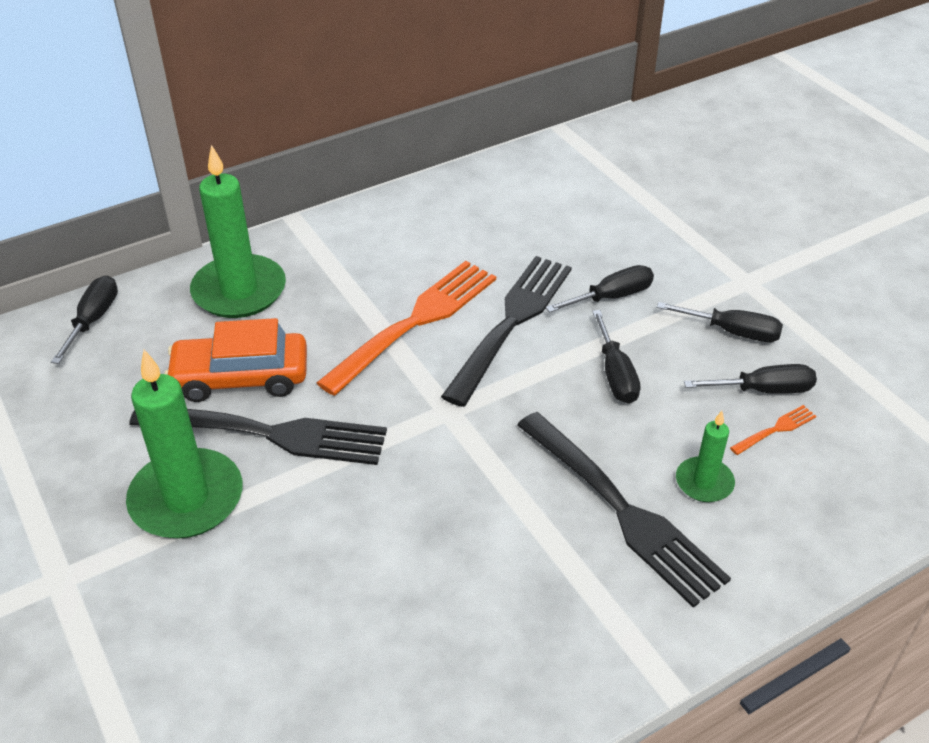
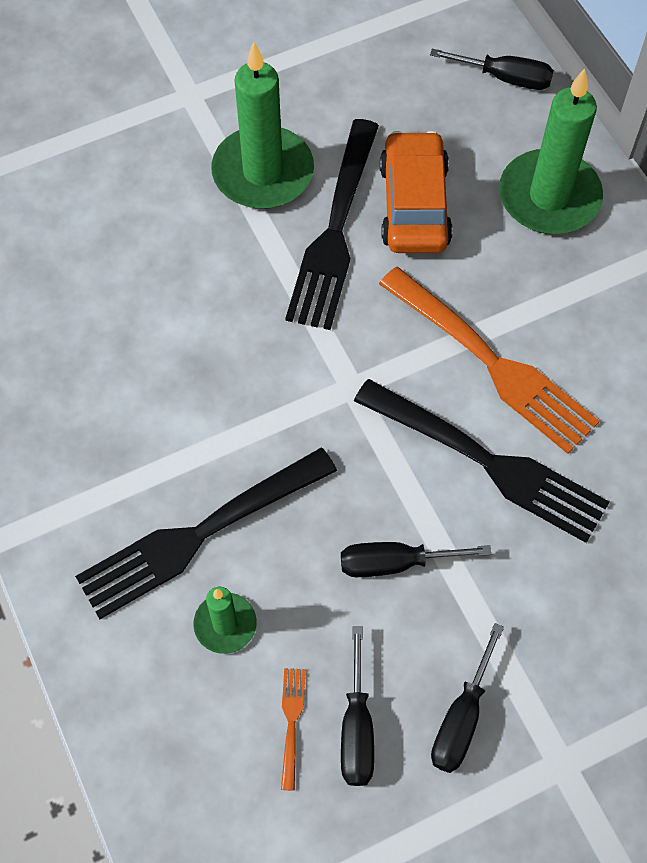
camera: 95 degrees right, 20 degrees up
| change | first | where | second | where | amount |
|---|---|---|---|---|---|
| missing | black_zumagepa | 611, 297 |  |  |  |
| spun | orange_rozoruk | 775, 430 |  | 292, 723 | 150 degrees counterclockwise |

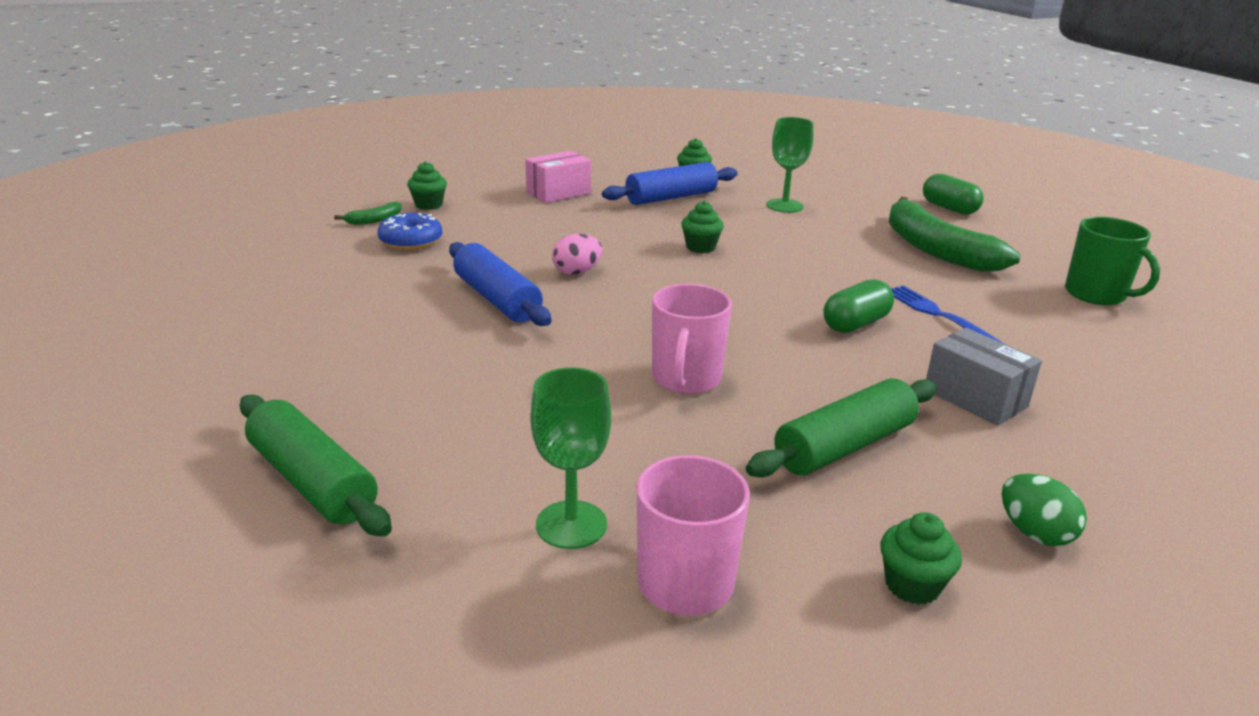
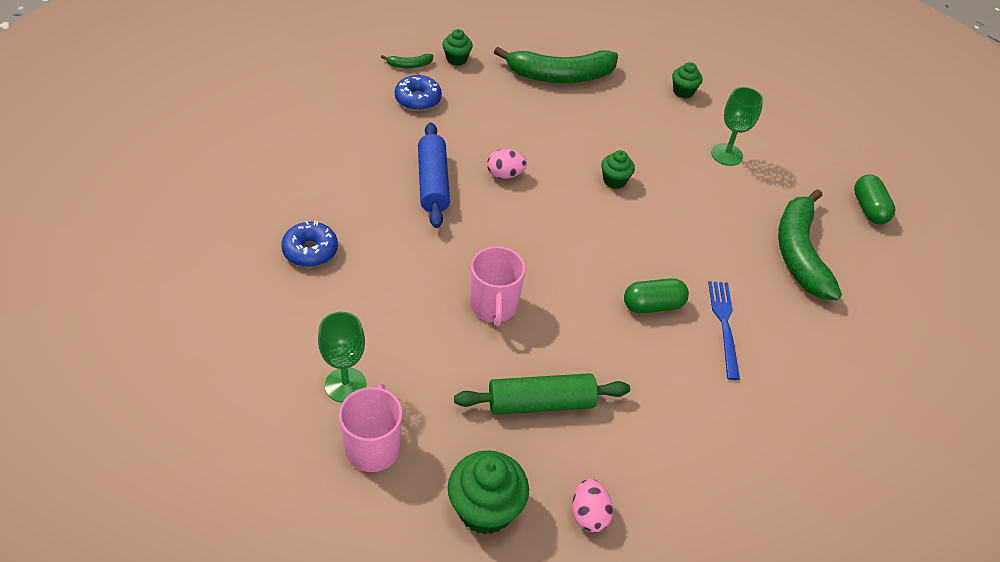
camera: 25 degrees right, 20 degrees up
| change | first | where | second | where | amount |
|---|---|---|---|---|---|
| missing | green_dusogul | 312, 481 |  |  |  |
| exchanged | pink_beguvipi | 558, 193 | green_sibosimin | 560, 76 |  |
| missing | blue_dusogul | 671, 197 |  |  |  |
| spun | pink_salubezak | 686, 379 |  | 494, 306 | 45 degrees counterclockwise |
| size | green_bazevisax | 912, 585 |  | 485, 509 | x1.74 |
| missing | grey_beguvipi | 975, 398 |  |  |  |
| colour | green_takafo | 1034, 533 | pink_takafo | 589, 514 |  |
| missing | green_salubezak | 1096, 295 |  |  |  |
| appeared |  |  | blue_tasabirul | 310, 251 |  |

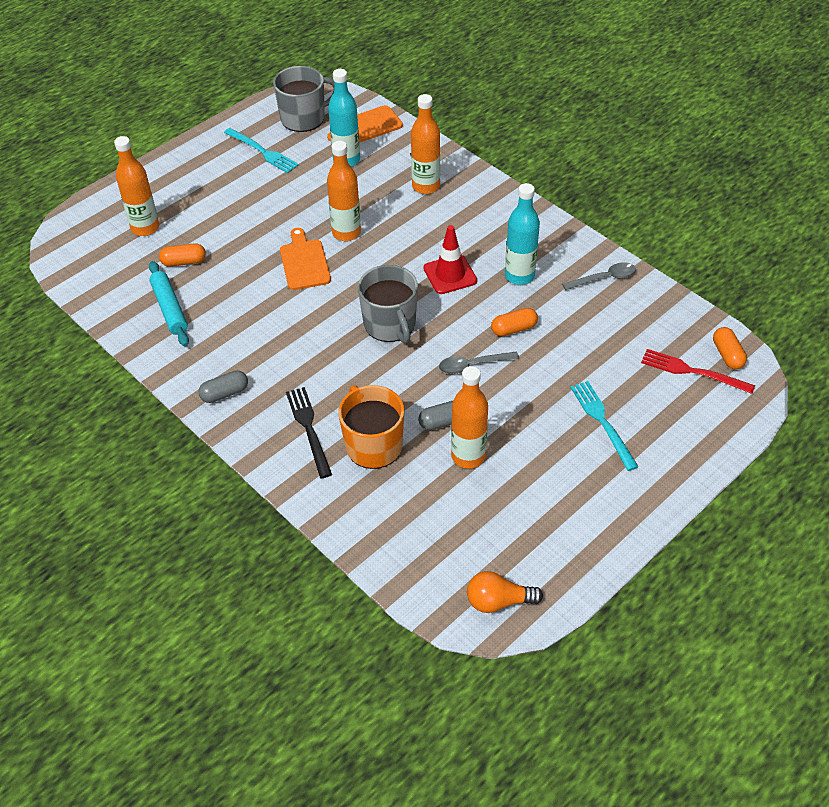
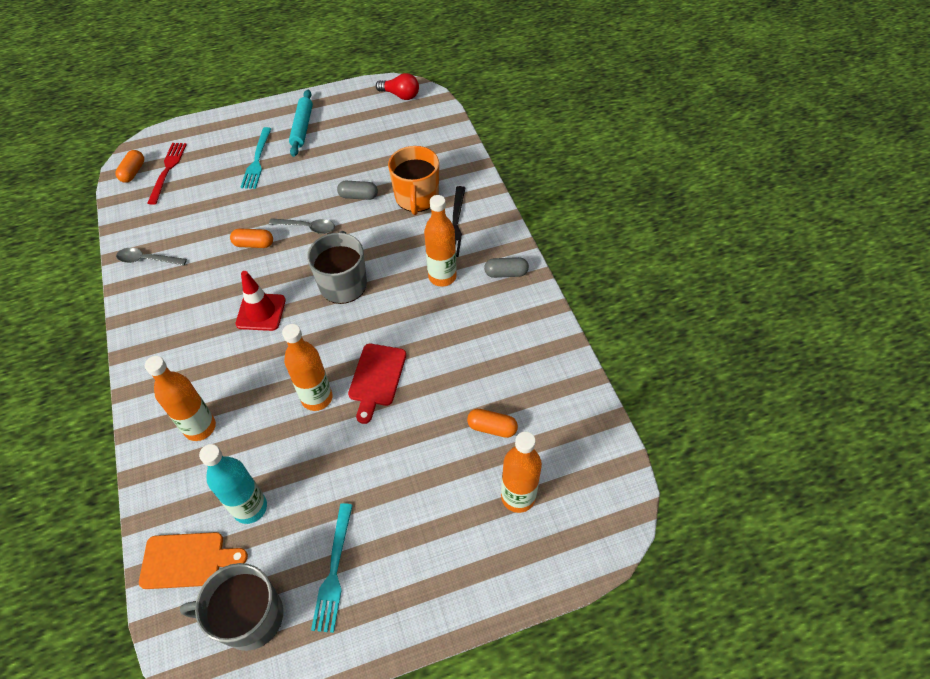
camera: 155 degrees left, 5 degrees up
| change | first | where | second | where | amount |
|---|---|---|---|---|---|
| relocated | turquoise_dusogul | 169, 308 |  | 302, 127 |  |
| spun | turquoise_rozoruk | 263, 152 |  | 334, 571 | 150 degrees counterclockwise |
| colour | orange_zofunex | 304, 262 | red_zofunex | 376, 378 |  |
| relocated | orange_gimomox | 468, 456 |  | 442, 277 |  |
| colour | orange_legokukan | 498, 601 | red_legokukan | 400, 95 |  |
| missing | turquoise_gimomox | 519, 276 |  |  |  |
| spun | red_rozoruk | 692, 371 |  | 167, 170 | 135 degrees counterclockwise |

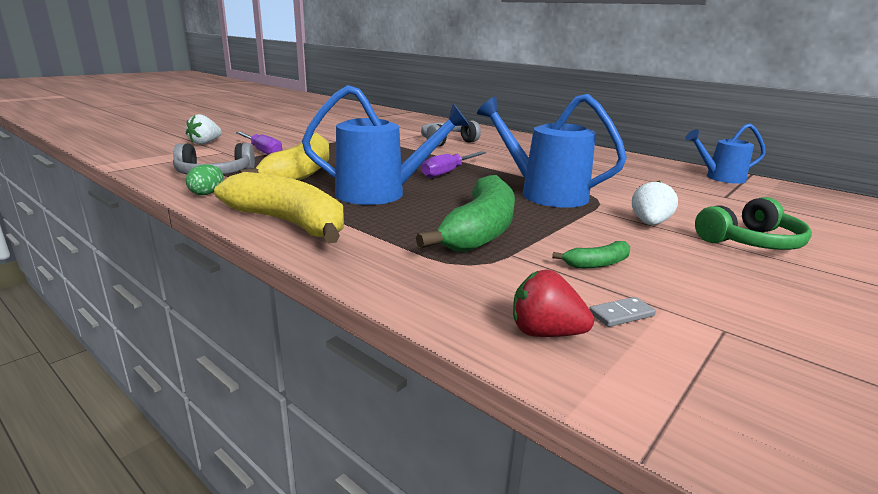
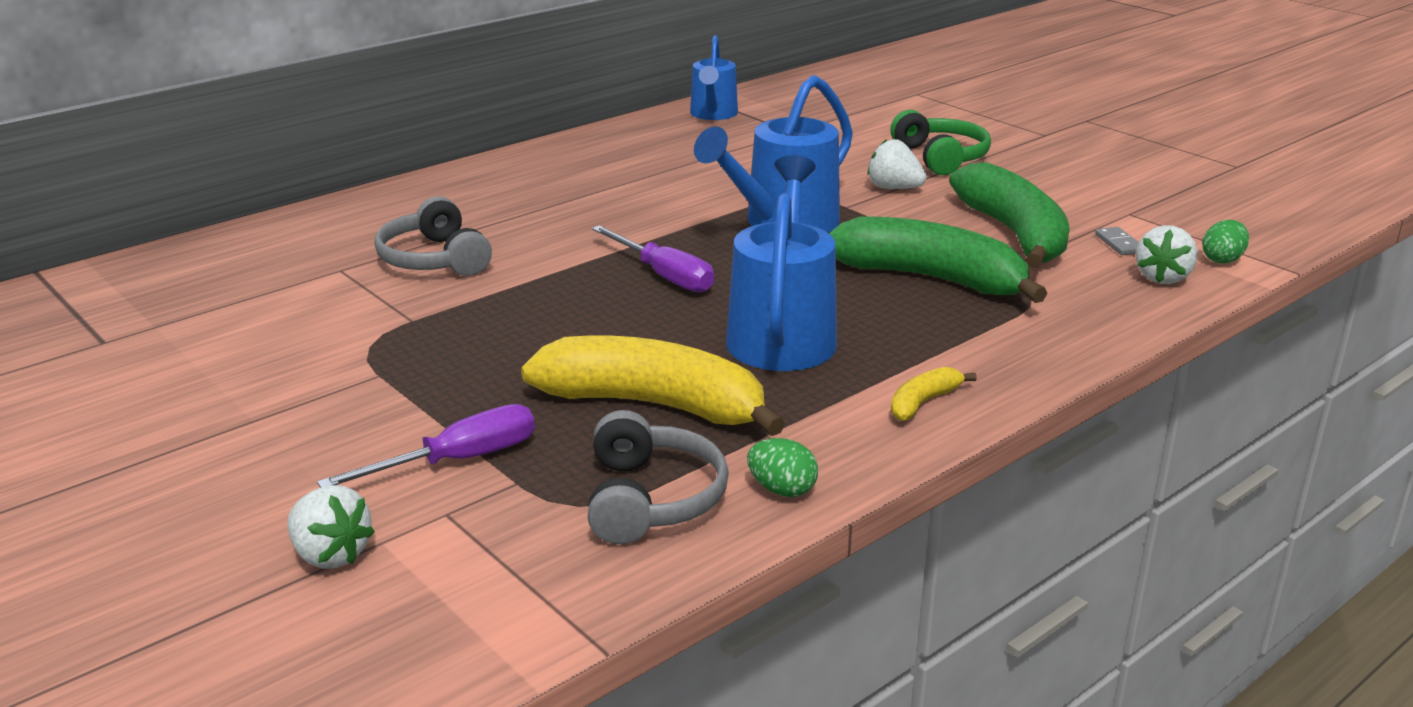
camera: 80 degrees left, 5 degrees up
| change | first | where | second | where | amount |
|---|---|---|---|---|---|
| size | yellow_sibosimin | 289, 223 |  | 923, 402 | x0.43 |
| colour | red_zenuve | 545, 333 | white_zenuve | 1163, 277 |  |
| size | green_sibosimin | 597, 263 |  | 1014, 234 | x2.33 |
| appeared |  |  | green_takafo | 1222, 260 |  |

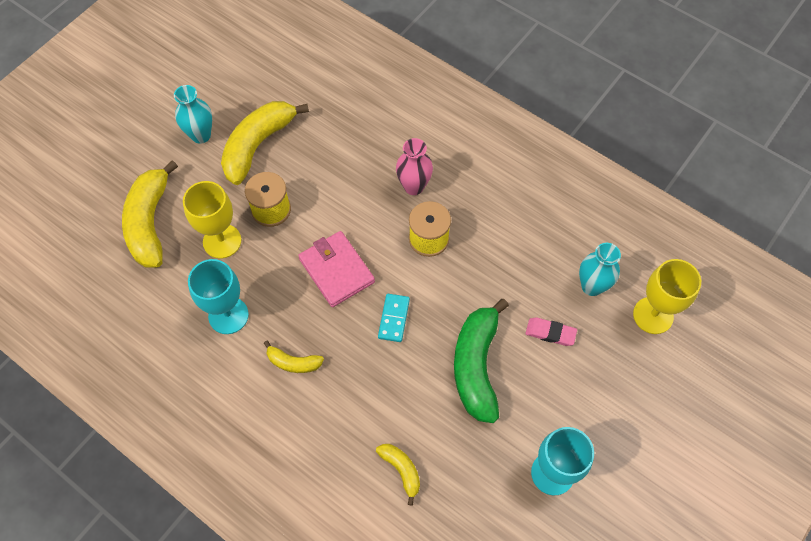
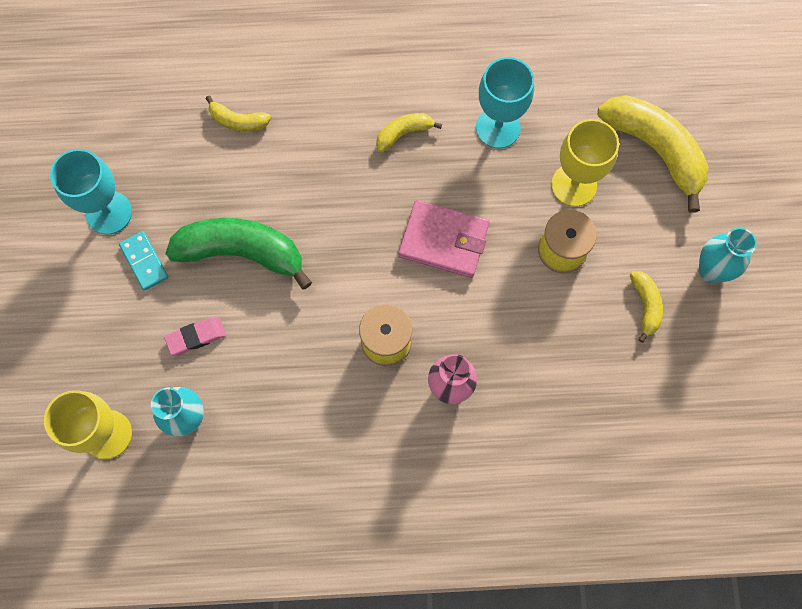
camera: 140 degrees right, 10 degrees up
| change | first | where | second | where | amount |
|---|---|---|---|---|---|
| size | yellow_sibosimin | 258, 145 |  | 645, 305 | x0.49 |
| relocated | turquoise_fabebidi | 393, 318 |  | 144, 261 |  |
| spun | green_sibosimin | 476, 366 |  | 241, 253 | 45 degrees counterclockwise |

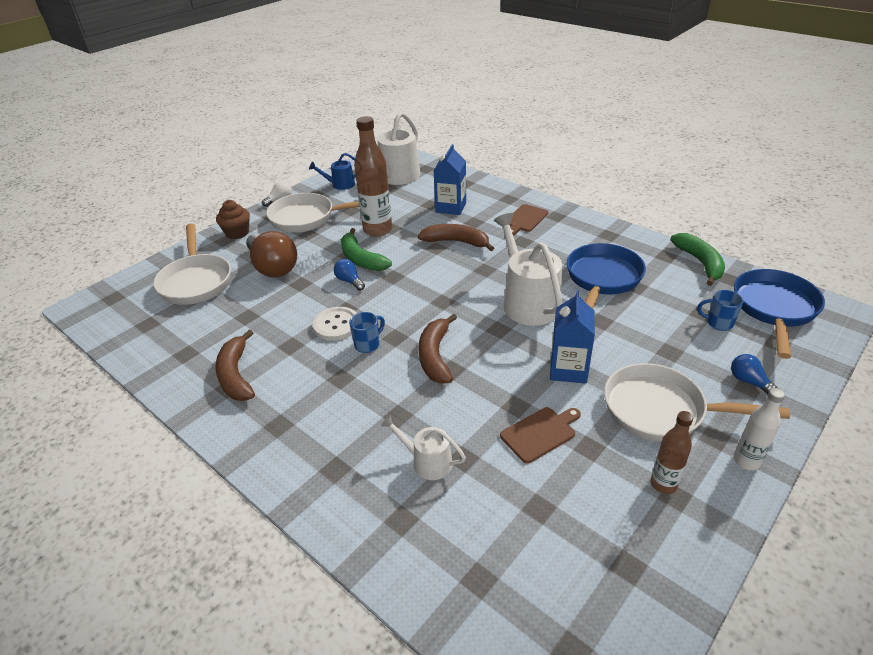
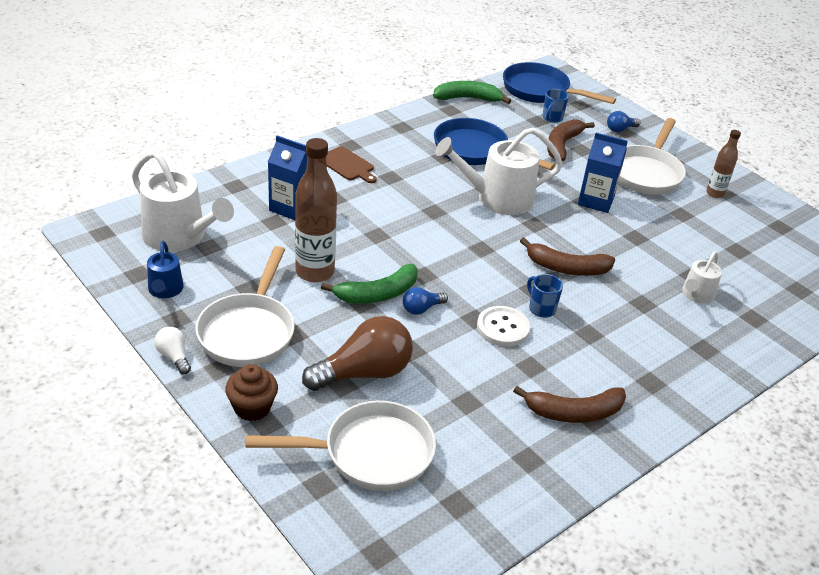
camera: 85 degrees left, 0 degrees up
| change | first | where | second | where | amount |
|---|---|---|---|---|---|
| relocated | brown_sibosimin | 456, 242 |  | 562, 145 |  |
| missing | brown_zofunex | 540, 433 |  |  |  |
| missing | white_gimomox | 746, 461 |  |  |  |

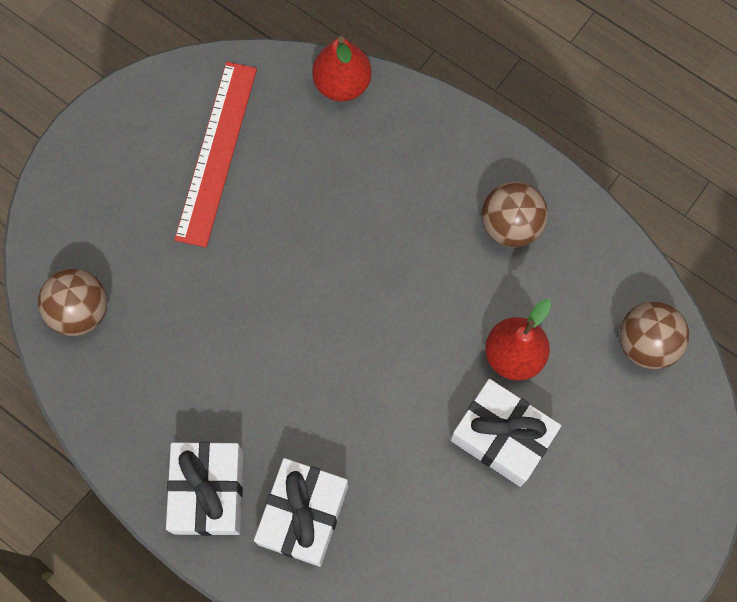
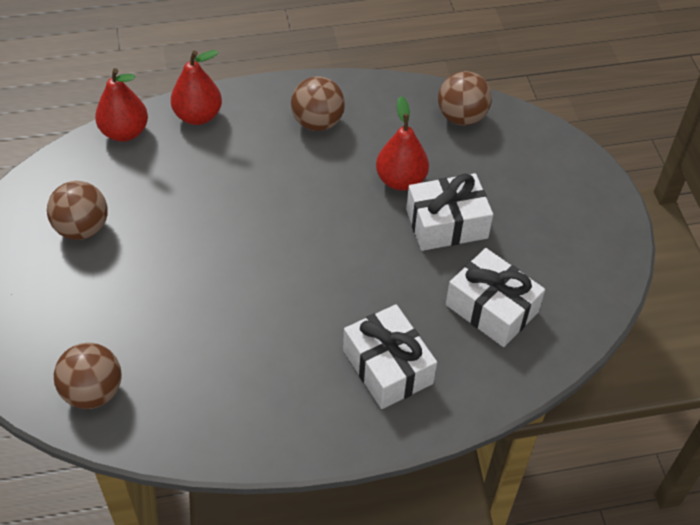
camera: 50 degrees left, 20 degrees down
| change | first | where | second | where | amount |
|---|---|---|---|---|---|
| relocated | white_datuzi | 208, 492 |  | 491, 308 |  |
| exchanged | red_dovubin | 216, 152 | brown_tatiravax | 82, 228 |  |
| appeared |  |  | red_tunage | 198, 116 |  |

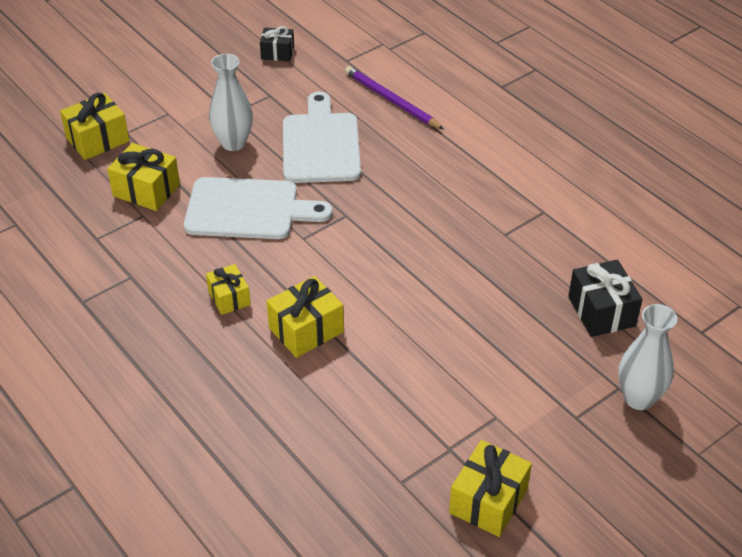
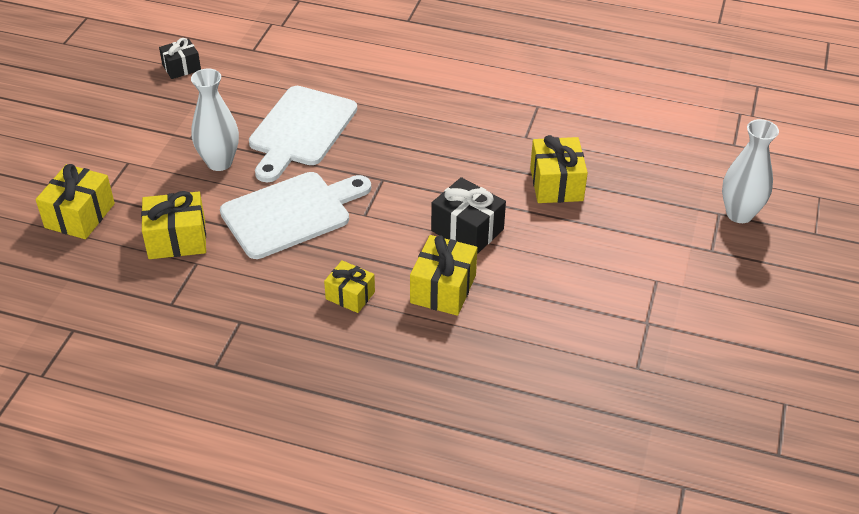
camera: 35 degrees left, 0 degrees up
| change | first | where | second | where | amount |
|---|---|---|---|---|---|
| spun | white_zofunex | 320, 144 |  | 301, 130 | 120 degrees counterclockwise |
| missing | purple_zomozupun | 391, 100 |  |  |  |
| relocated | yellow_datuzi | 488, 501 |  | 556, 184 |  |
| relocated | black_datuzi | 601, 311 |  | 467, 230 |  |

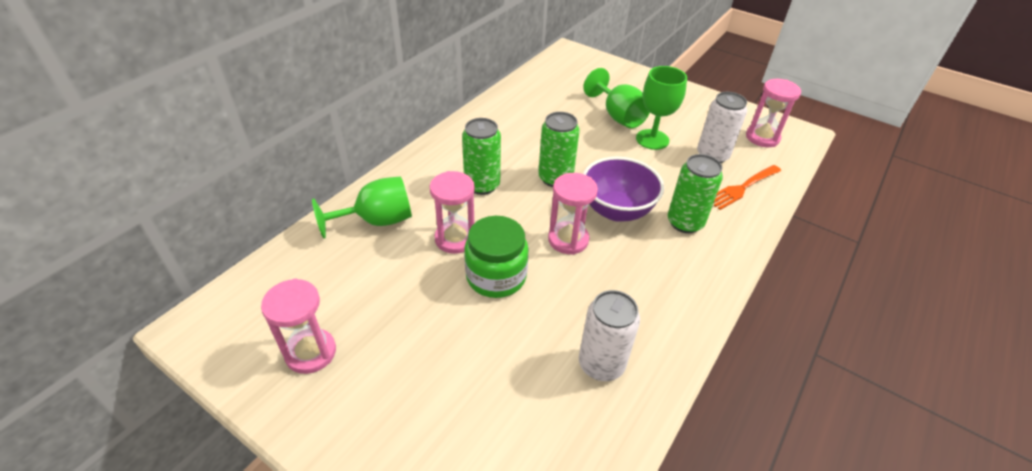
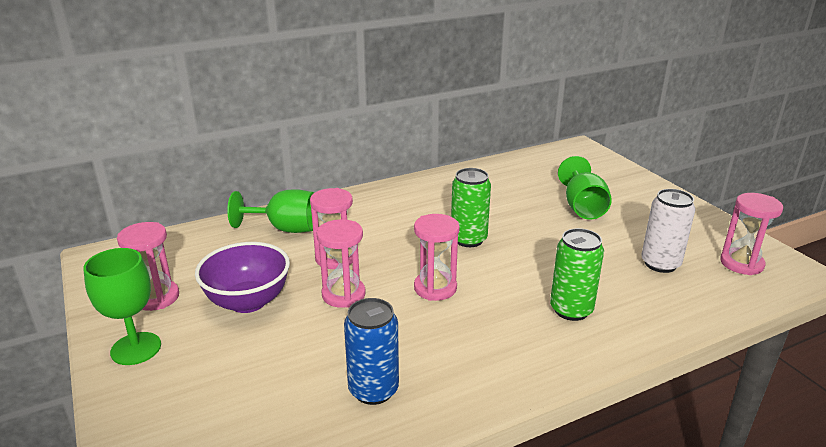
camera: 30 degrees right, 15 degrees down
| change | first | where | second | where | amount |
|---|---|---|---|---|---|
| missing | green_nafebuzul | 482, 185 |  |  |  |
| exchanged | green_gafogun | 496, 276 | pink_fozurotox | 343, 294 |  |
| colour | white_nafebuzul | 601, 364 | blue_nafebuzul | 373, 390 |  |
| relocated | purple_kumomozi | 616, 210 |  | 248, 302 |  |
| relocated | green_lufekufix | 652, 139 |  | 136, 348 |  |
| missing | orange_rozoruk | 742, 188 |  |  |  |

